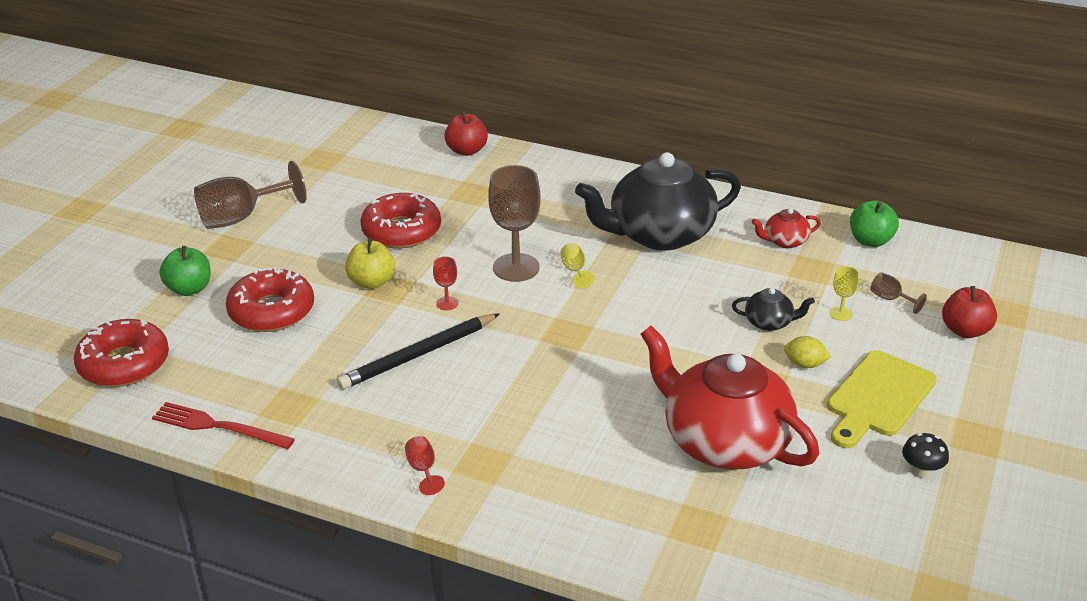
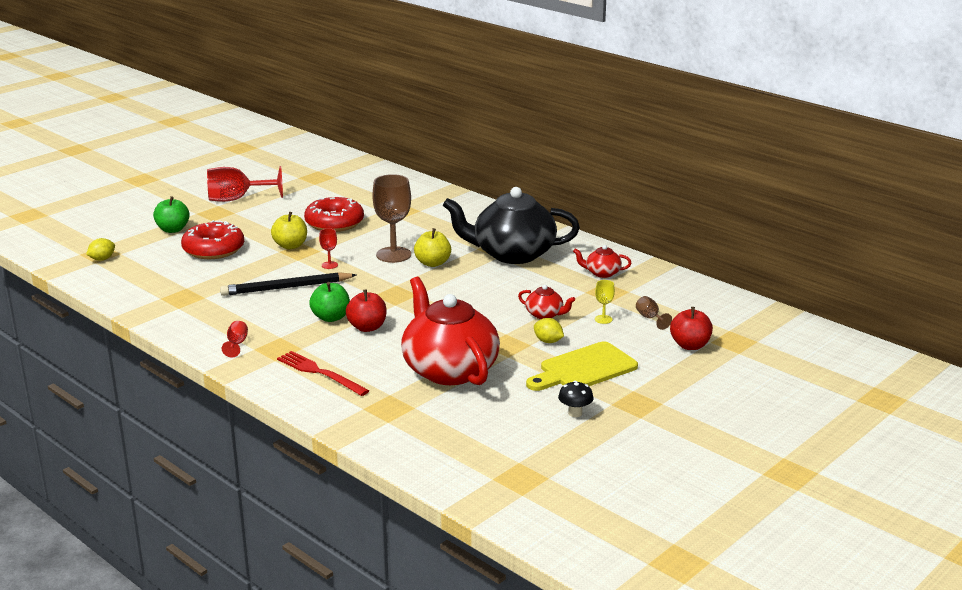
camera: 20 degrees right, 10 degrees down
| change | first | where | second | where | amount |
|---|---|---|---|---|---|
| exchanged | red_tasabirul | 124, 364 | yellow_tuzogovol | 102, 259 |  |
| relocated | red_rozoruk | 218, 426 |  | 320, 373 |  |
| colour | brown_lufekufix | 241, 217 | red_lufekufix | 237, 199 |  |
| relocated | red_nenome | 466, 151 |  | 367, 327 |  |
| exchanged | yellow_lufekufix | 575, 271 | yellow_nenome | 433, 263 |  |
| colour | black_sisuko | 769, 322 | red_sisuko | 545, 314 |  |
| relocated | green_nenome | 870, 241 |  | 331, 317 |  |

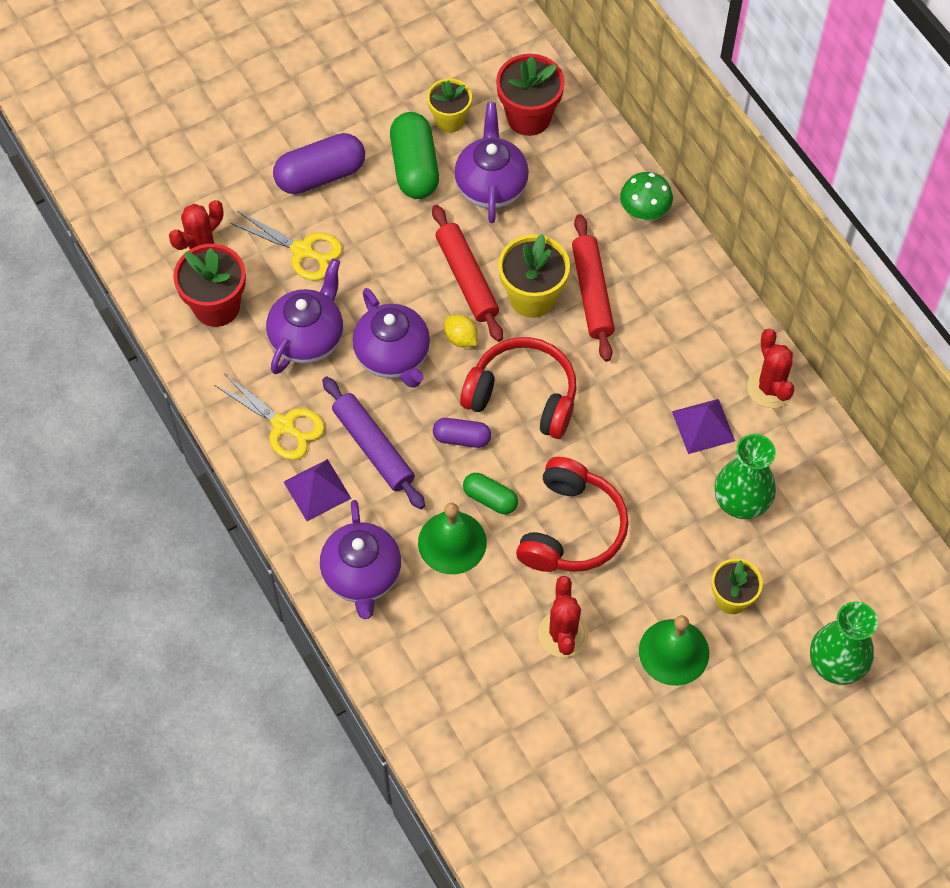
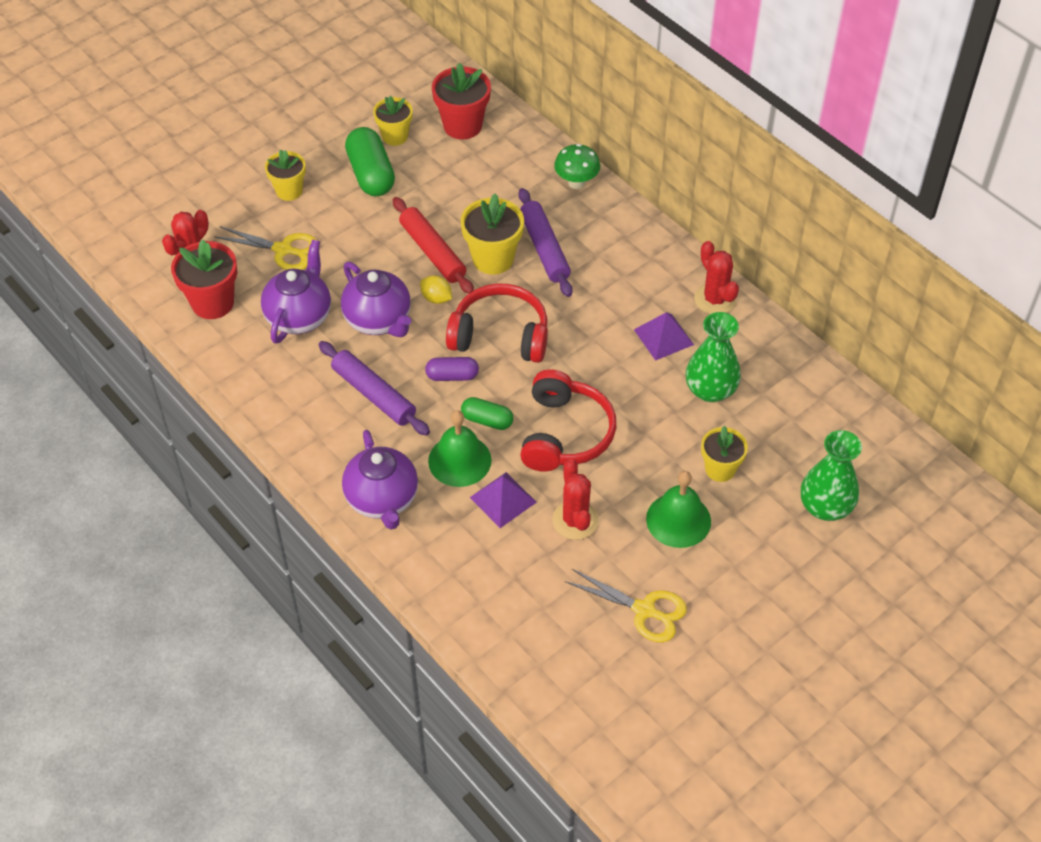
camera: 10 degrees left, 10 degrees down
| change | first | where | second | where | amount |
|---|---|---|---|---|---|
| relocated | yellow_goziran | 283, 425 |  | 644, 610 |  |
| exchanged | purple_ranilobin | 320, 175 | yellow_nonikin | 289, 191 |  |
| relocated | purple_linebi | 317, 490 |  | 503, 499 |  |
| missing | purple_sisuko | 491, 186 |  |  |  |
| colour | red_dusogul | 592, 293 | purple_dusogul | 544, 248 |  |

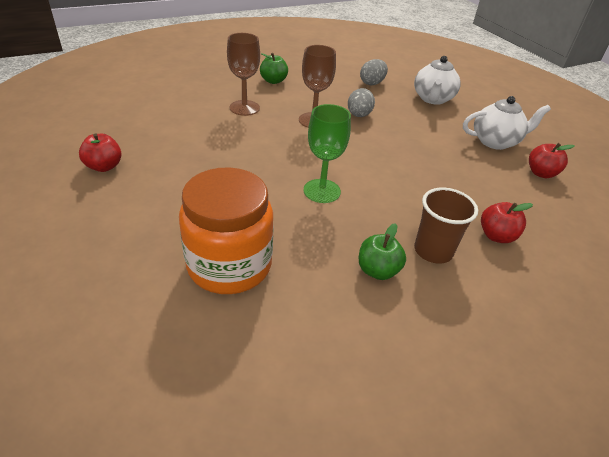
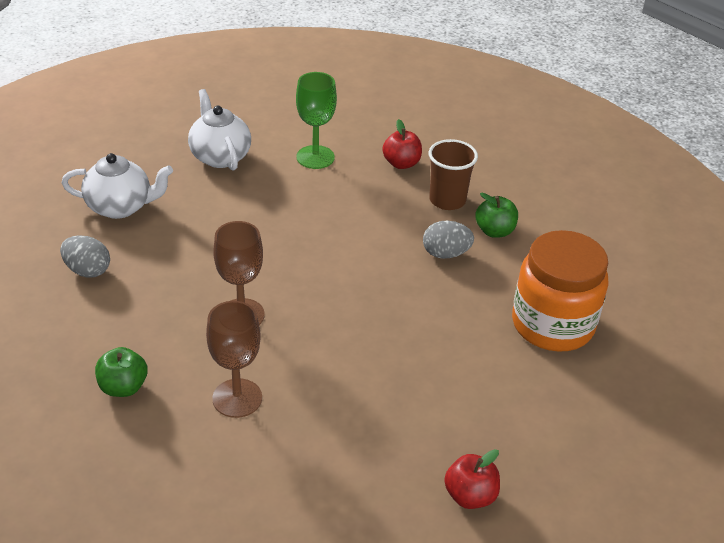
camera: 105 degrees left, 0 degrees up
| change | first | where | second | where | amount |
|---|---|---|---|---|---|
| relocated | green_lufekufix | 322, 191 |  | 315, 157 |  |
| relocated | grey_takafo | 358, 115 |  | 445, 254 |  |
| missing | red_nenome | 541, 173 |  |  |  |

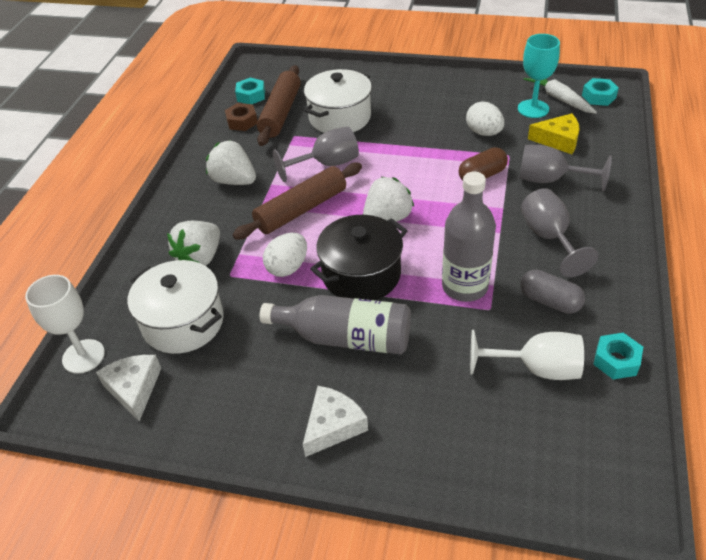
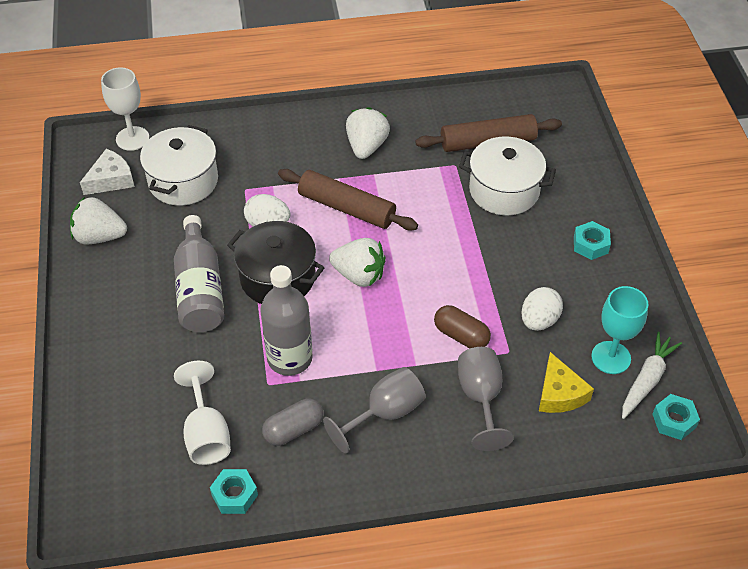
camera: 65 degrees right, 5 degrees up
| change | first | where | second | where | amount |
|---|---|---|---|---|---|
| relocated | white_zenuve | 200, 258 |  | 99, 236 |  |
| missing | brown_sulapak | 242, 121 |  |  |  |
| relocated | turquoise_sulapak | 251, 96 |  | 590, 245 |  |
| missing | grey_lufekufix | 326, 164 |  |  |  |
| missing | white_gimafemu | 333, 426 |  |  |  |
| spun | grey_ranilobin | 550, 301 |  | 293, 429 | 45 degrees clockwise |

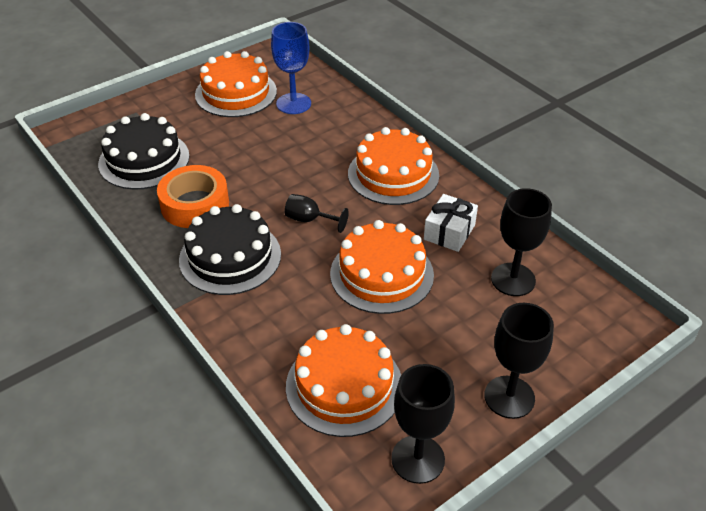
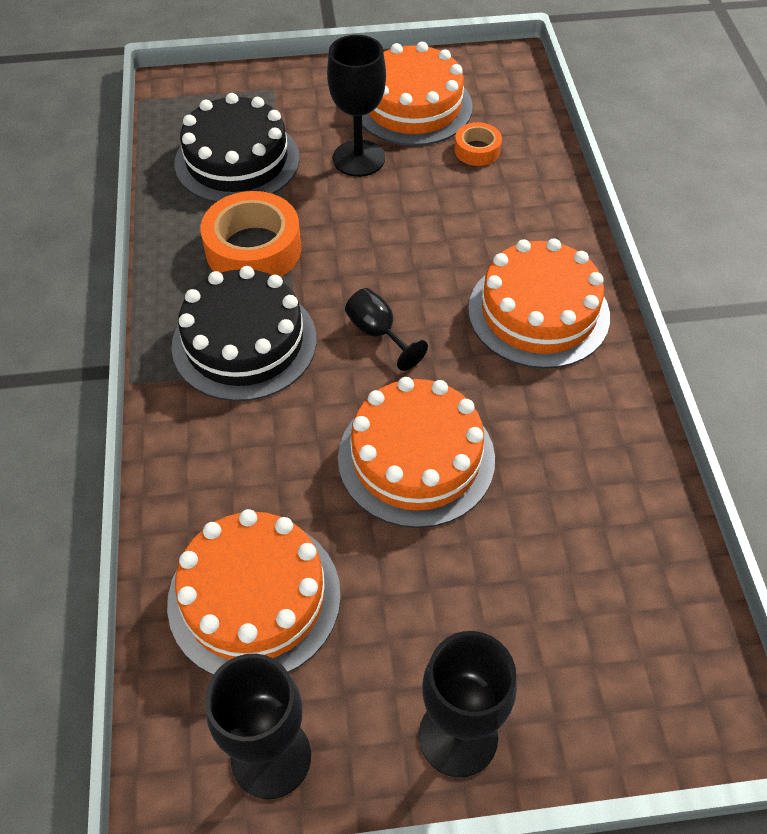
camera: 30 degrees right, 10 degrees up
| change | first | where | second | where | amount |
|---|---|---|---|---|---|
| exchanged | blue_lufekufix | 293, 104 | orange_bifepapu | 477, 150 |  |
| missing | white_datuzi | 449, 232 |  |  |  |
| relocated | black_lufekufix | 513, 279 |  | 358, 158 |  |

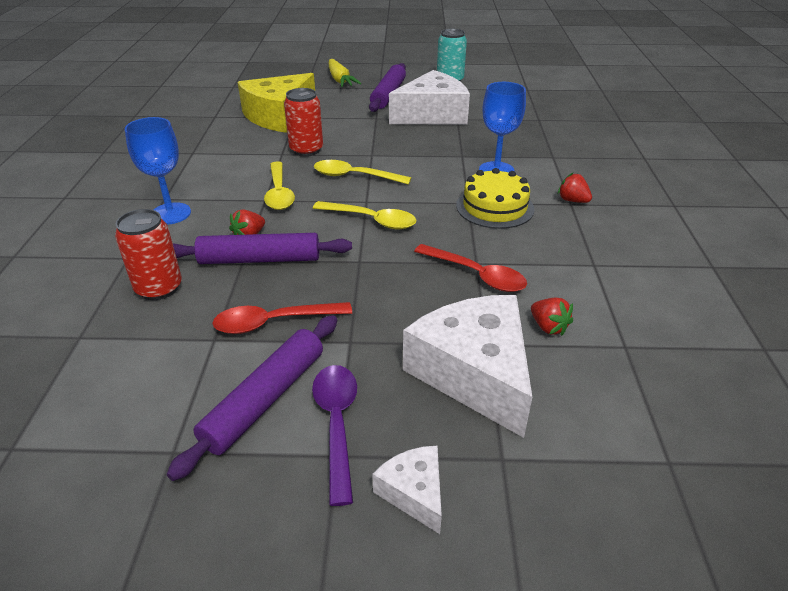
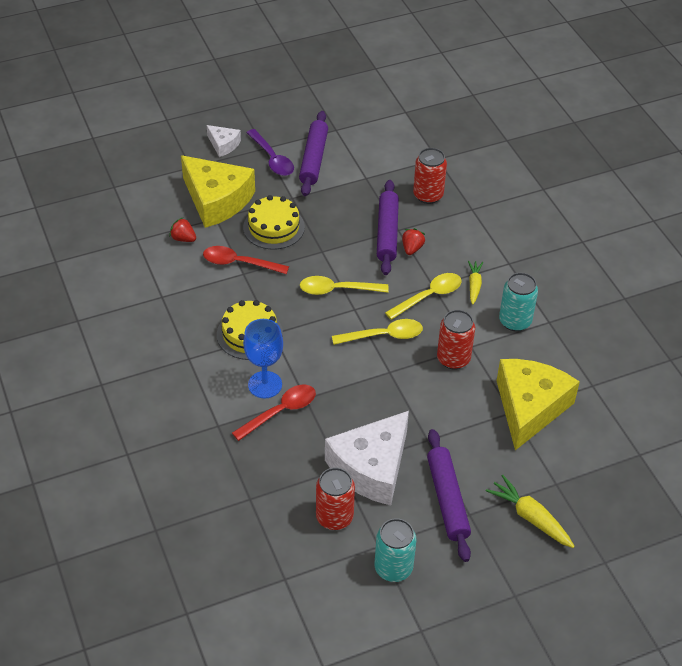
camera: 155 degrees right, 10 degrees up
| change | first | where | second | where | amount |
|---|---|---|---|---|---|
| missing | blue_lufekufix | 170, 214 |  |  |  |
| spun | purple_dusogul | 260, 259 |  | 387, 233 | 60 degrees counterclockwise |
| relocated | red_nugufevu | 274, 322 |  | 280, 412 |  |
| spun | yellow_nugufevu | 279, 193 |  | 429, 296 | 90 degrees clockwise |
| colour | white_gimafemu | 475, 373 | yellow_gimafemu | 216, 200 |  |
| missing | red_zenuve | 572, 200 |  |  |  |
| appeared |  |  | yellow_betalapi | 274, 227 |  |
| appeared |  |  | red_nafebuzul | 334, 517 |  |
| appeared |  |  | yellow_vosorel | 474, 285 |  |
| appeared |  |  | turquoise_nafebuzul | 515, 321 |  |

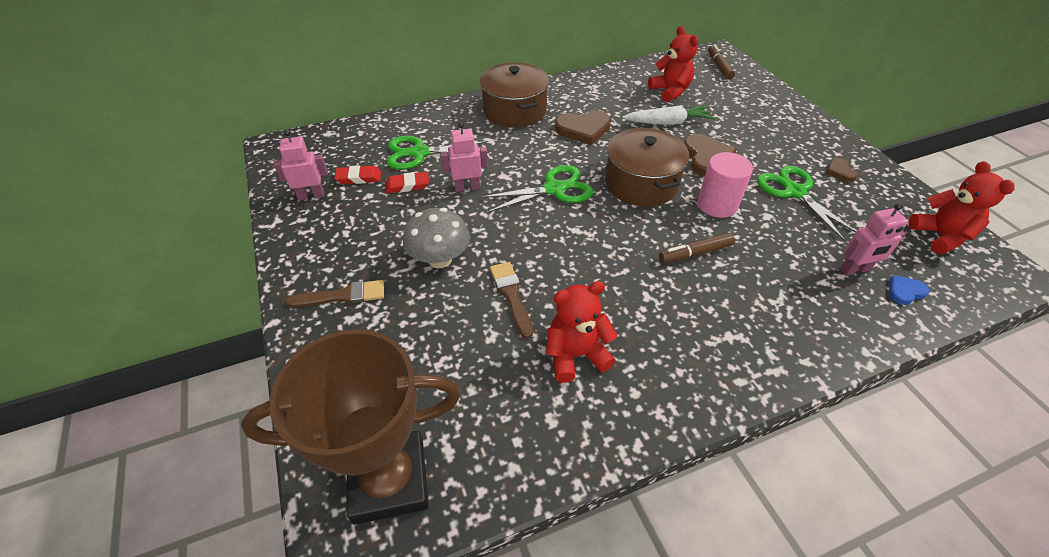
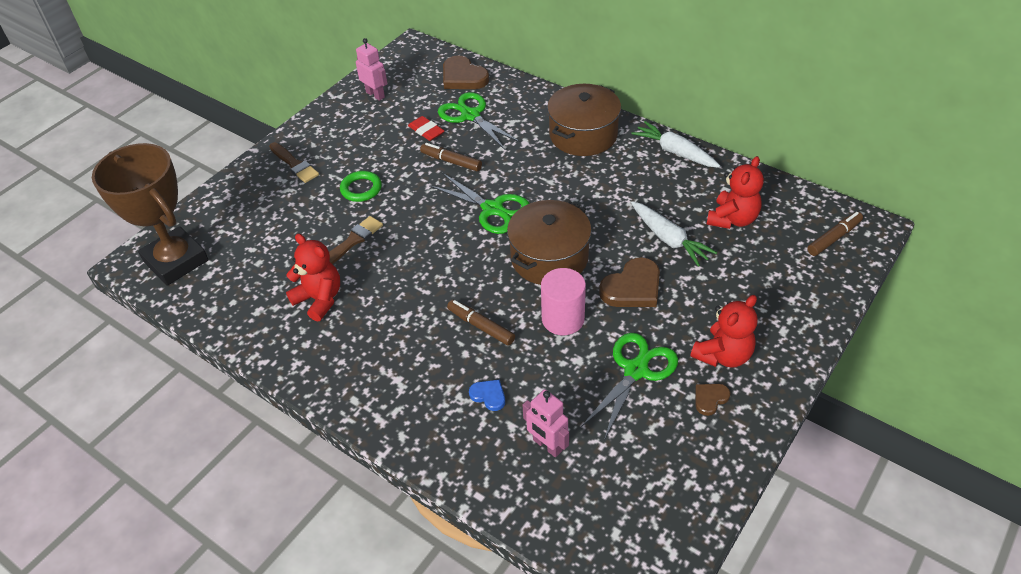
camera: 60 degrees right, 0 degrees up
| change | first | where | second | where | amount |
|---|---|---|---|---|---|
| missing | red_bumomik | 359, 178 |  |  |  |
| exchanged | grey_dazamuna | 440, 259 | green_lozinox | 361, 189 |  |
| exchanged | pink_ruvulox | 467, 187 | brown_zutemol | 451, 161 |  |
| relocated | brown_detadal | 583, 129 |  | 463, 77 |  |
| relocated | blue_detadal | 905, 291 |  | 488, 395 |  |
| relocated | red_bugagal | 940, 236 |  | 723, 355 |  |
| appeared |  |  | white_vosorel | 675, 152 |  |

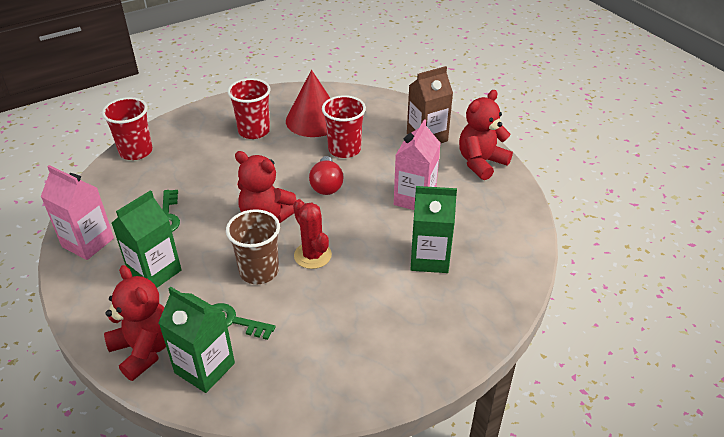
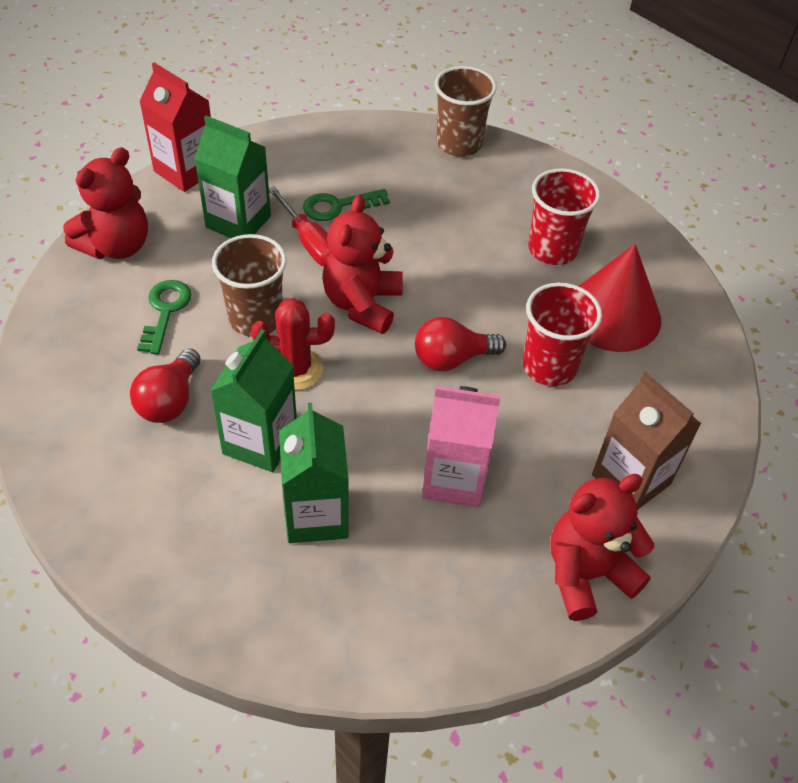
camera: 75 degrees right, 10 degrees up
| change | first | where | second | where | amount |
|---|---|---|---|---|---|
| missing | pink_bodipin | 88, 242 |  |  |  |
| colour | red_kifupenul | 136, 151 | brown_kifupenul | 459, 144 |  |
| relocated | green_bodipin | 204, 368 |  | 260, 442 |  |
| spun | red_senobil | 312, 255 |  | 295, 369 | 45 degrees clockwise |
| spun | red_bugagal | 481, 163 |  | 587, 574 | 60 degrees counterclockwise |
| appeared |  |  | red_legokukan | 170, 401 |  |
| appeared |  |  | red_bodipin | 186, 171 |  |
| appeared |  |  | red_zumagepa | 310, 243 |  |

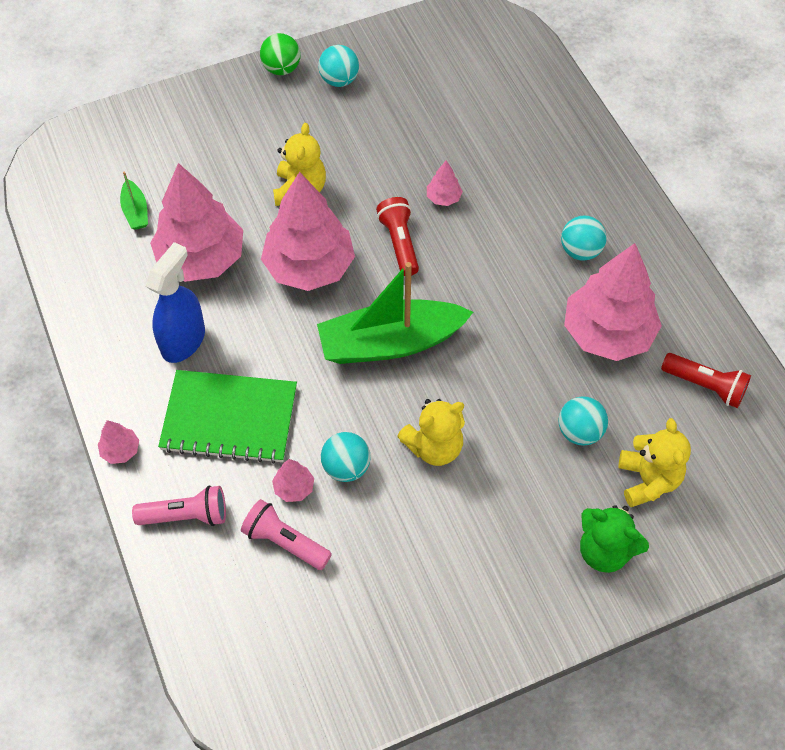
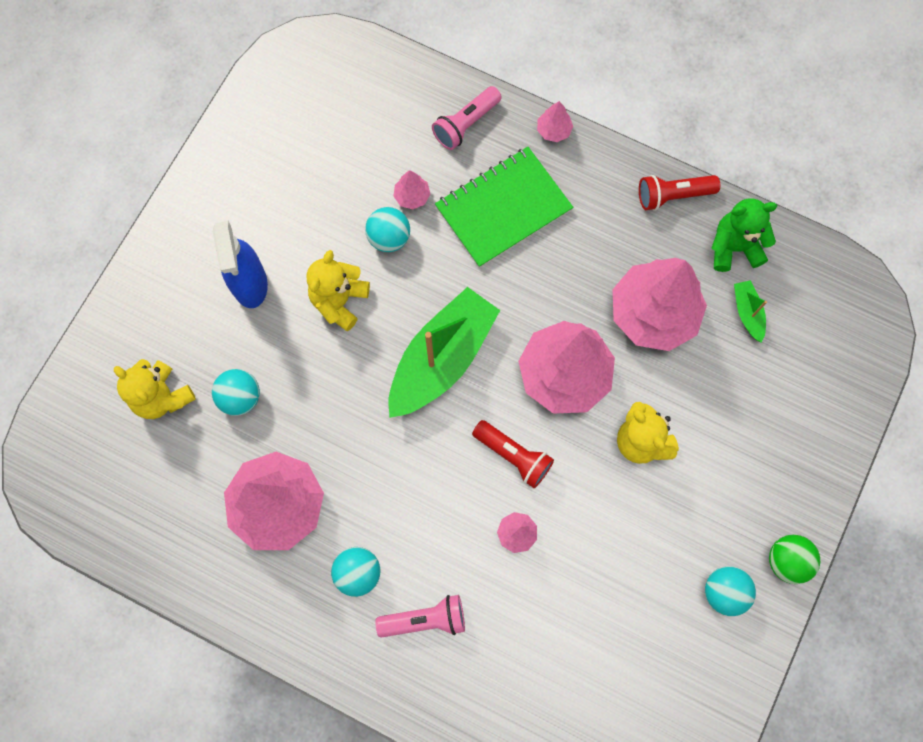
camera: 140 degrees right, 15 degrees up
| change | first | where | second | where | amount |
|---|---|---|---|---|---|
| spun | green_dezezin | 136, 211 |  | 747, 313 | 45 degrees clockwise |
| relocated | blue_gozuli | 183, 341 |  | 250, 284 |  |
| relocated | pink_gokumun | 285, 542 |  | 425, 619 |  |
| relocated | green_bugagal | 605, 550 |  | 734, 247 |  |
| relocated | red_gokumun | 705, 386 |  | 673, 196 |  |

